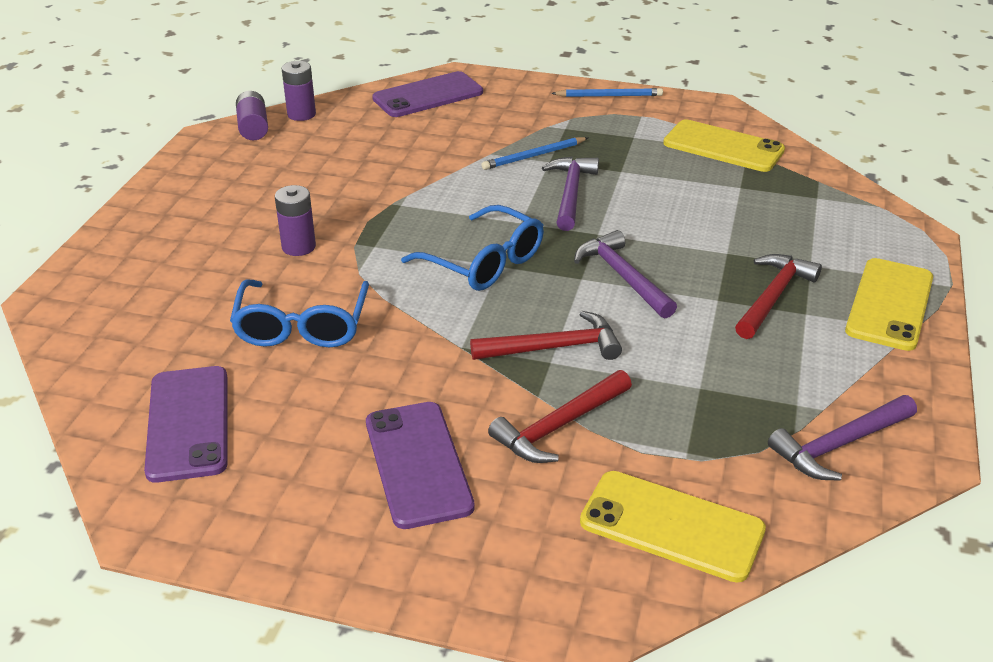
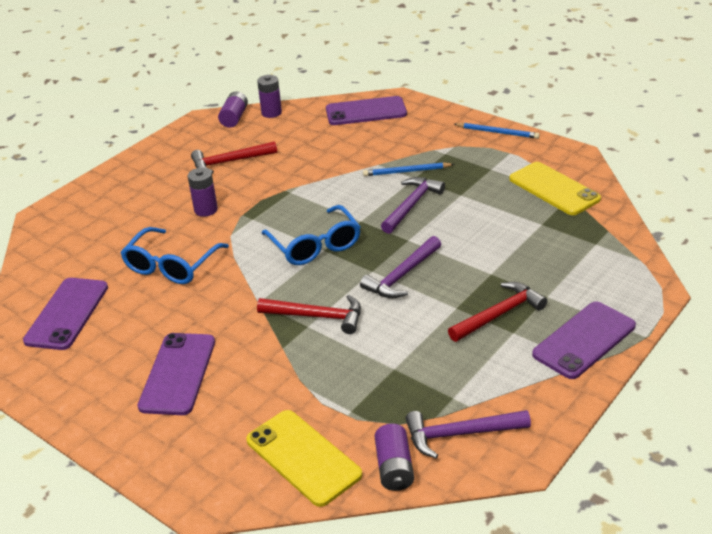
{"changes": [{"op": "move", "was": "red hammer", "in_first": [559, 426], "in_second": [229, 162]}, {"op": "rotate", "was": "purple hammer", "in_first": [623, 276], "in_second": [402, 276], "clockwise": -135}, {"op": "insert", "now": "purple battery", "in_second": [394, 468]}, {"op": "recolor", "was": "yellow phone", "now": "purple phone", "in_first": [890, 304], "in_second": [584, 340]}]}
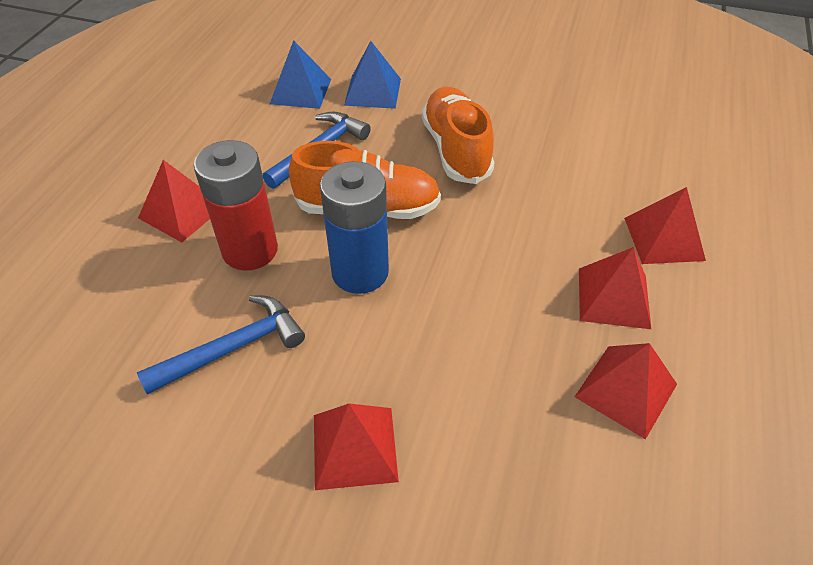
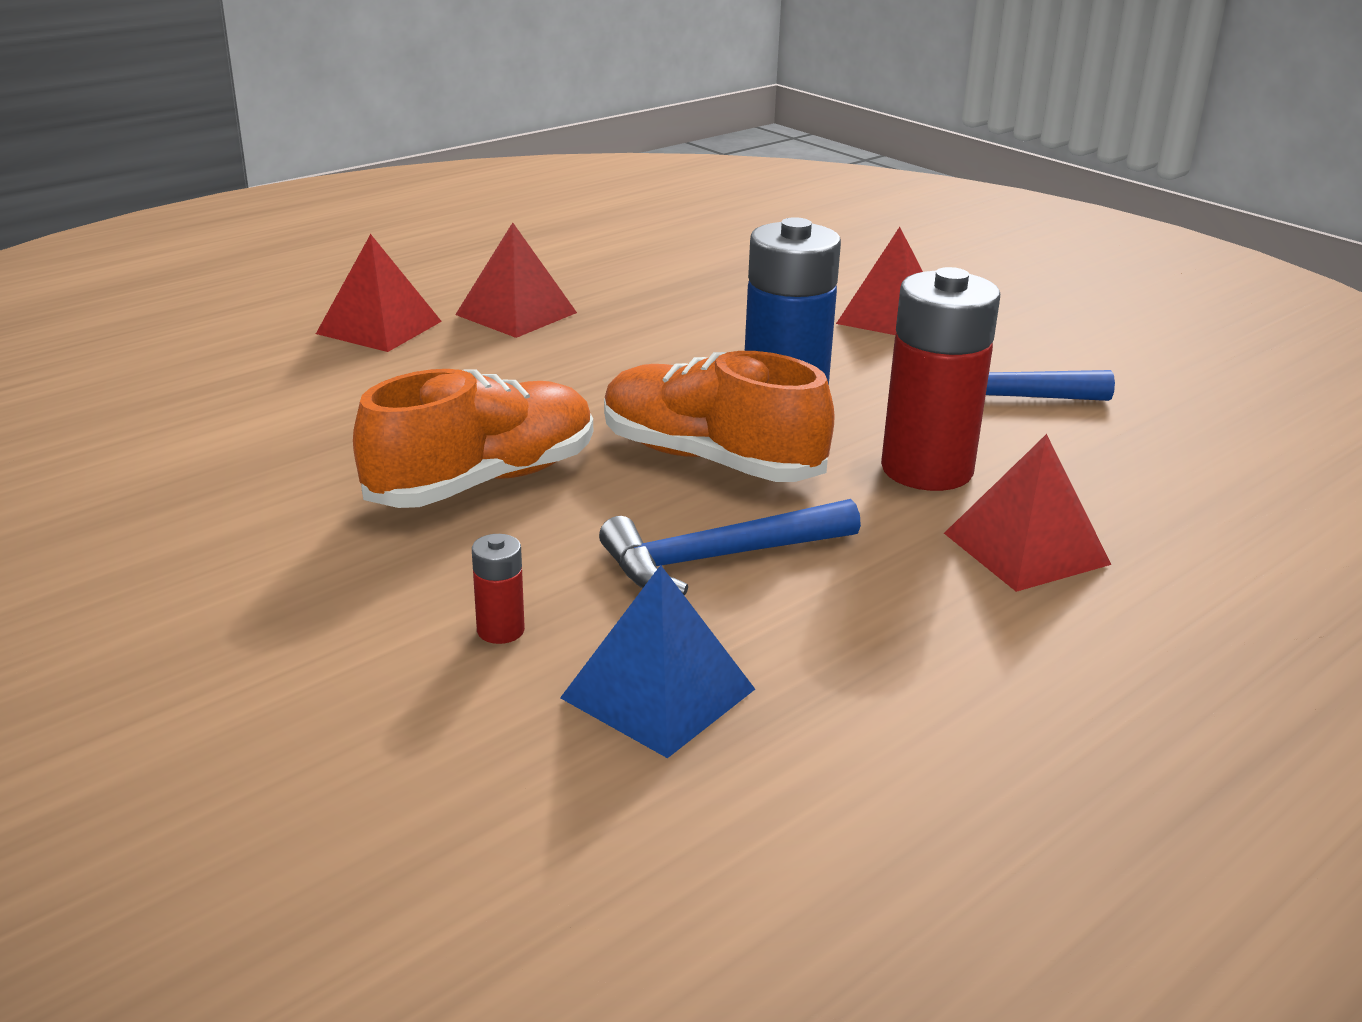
{"changes": [{"op": "rotate", "was": "orange shoe", "in_first": [456, 149], "in_second": [483, 481], "clockwise": -150}, {"op": "replace", "was": "blue pyramid", "now": "red battery", "in_first": [373, 91], "in_second": [500, 630]}, {"op": "delete", "was": "red pyramid", "in_first": [626, 390]}]}
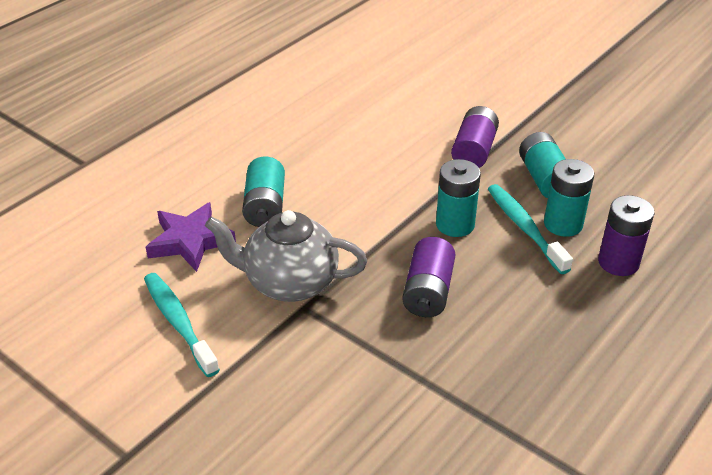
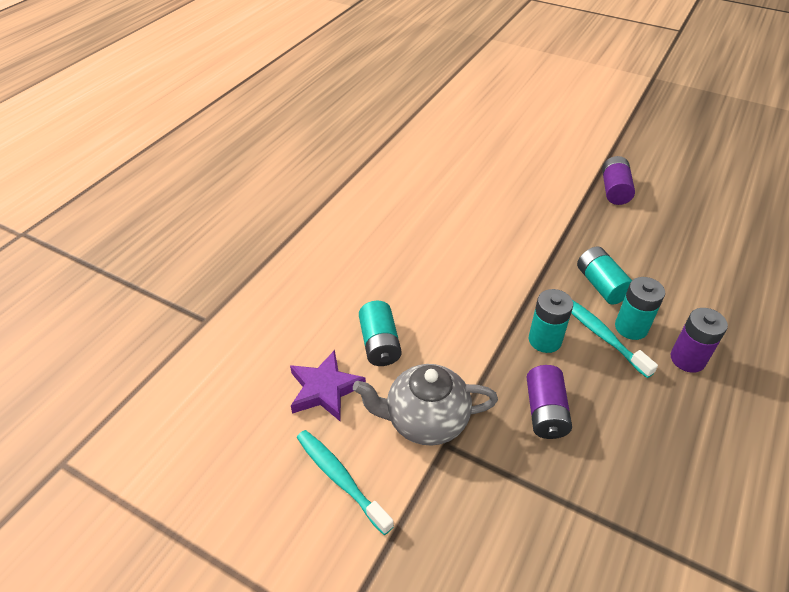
{"changes": [{"op": "move", "was": "purple battery", "in_first": [474, 151], "in_second": [614, 190]}]}
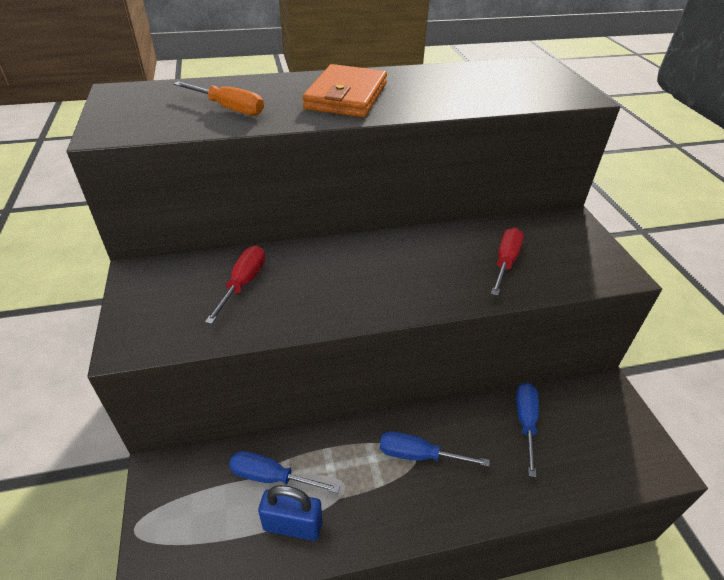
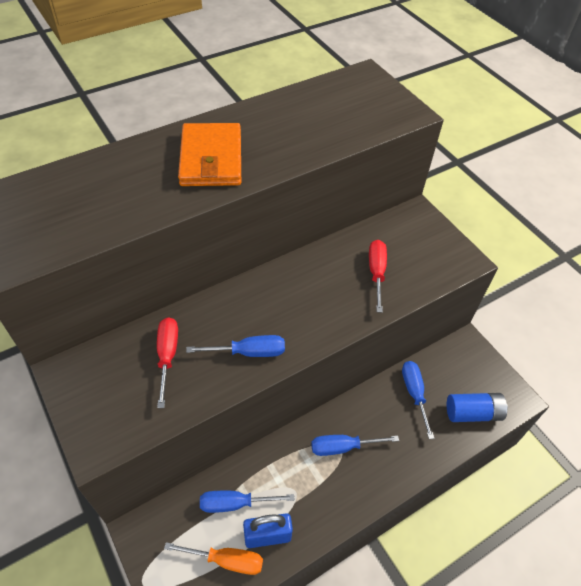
{"changes": [{"op": "move", "was": "orange screwdriver", "in_first": [229, 108], "in_second": [226, 560]}, {"op": "insert", "now": "blue screwdriver", "in_second": [248, 352]}, {"op": "insert", "now": "blue battery", "in_second": [473, 413]}]}
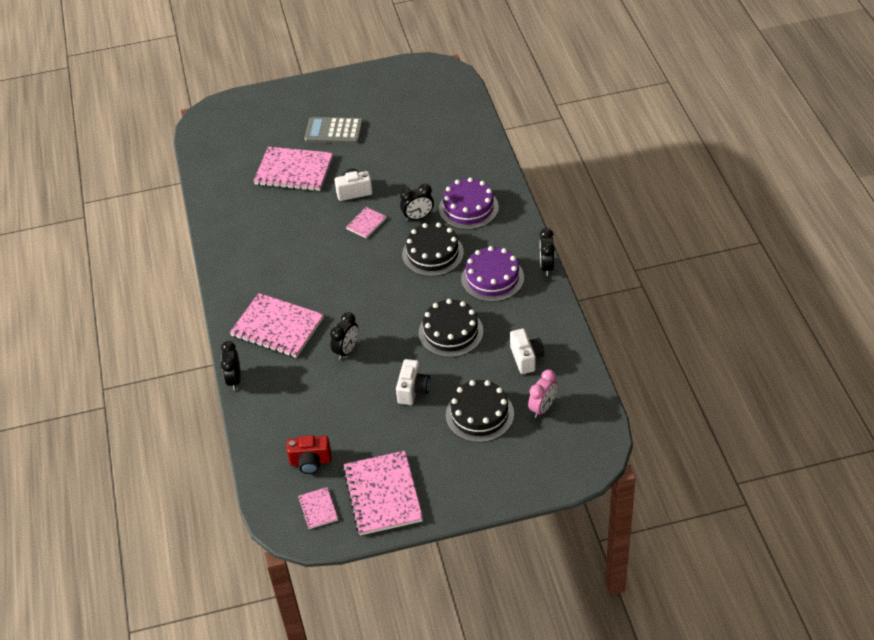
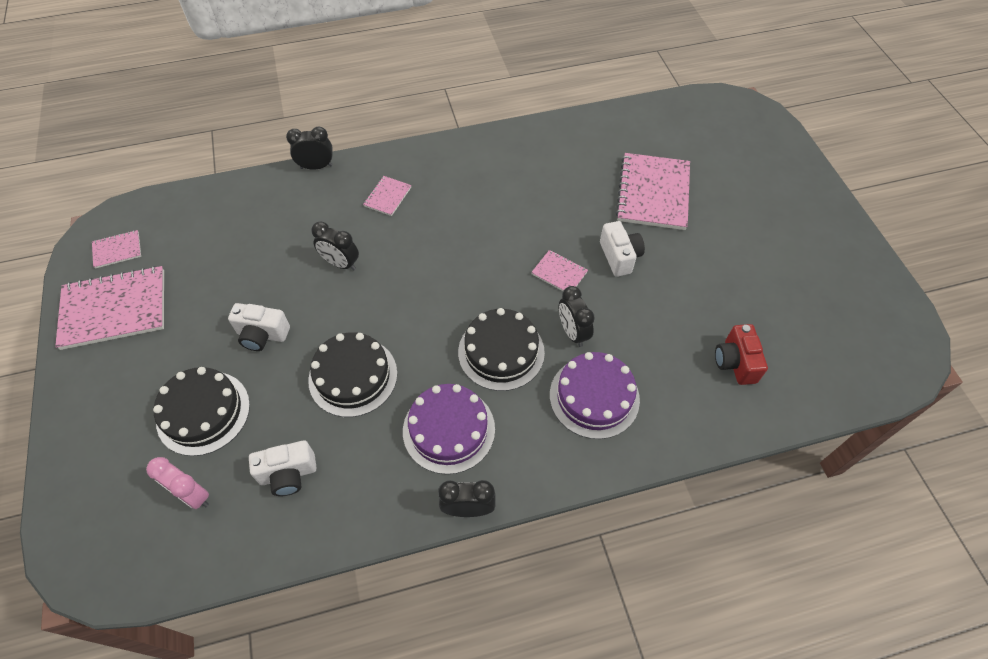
{"changes": [{"op": "resize", "was": "pink notebook", "in_first": [277, 327], "in_second": [387, 197], "ratio": 0.48}, {"op": "move", "was": "red camera", "in_first": [310, 461], "in_second": [735, 362]}, {"op": "delete", "was": "grey calculator", "in_first": [334, 131]}]}
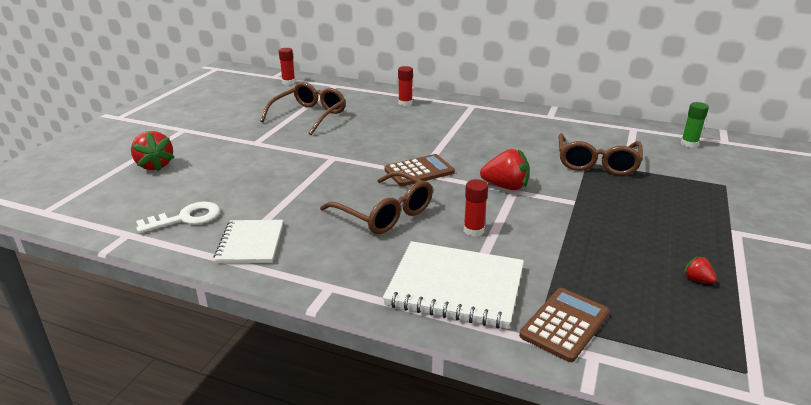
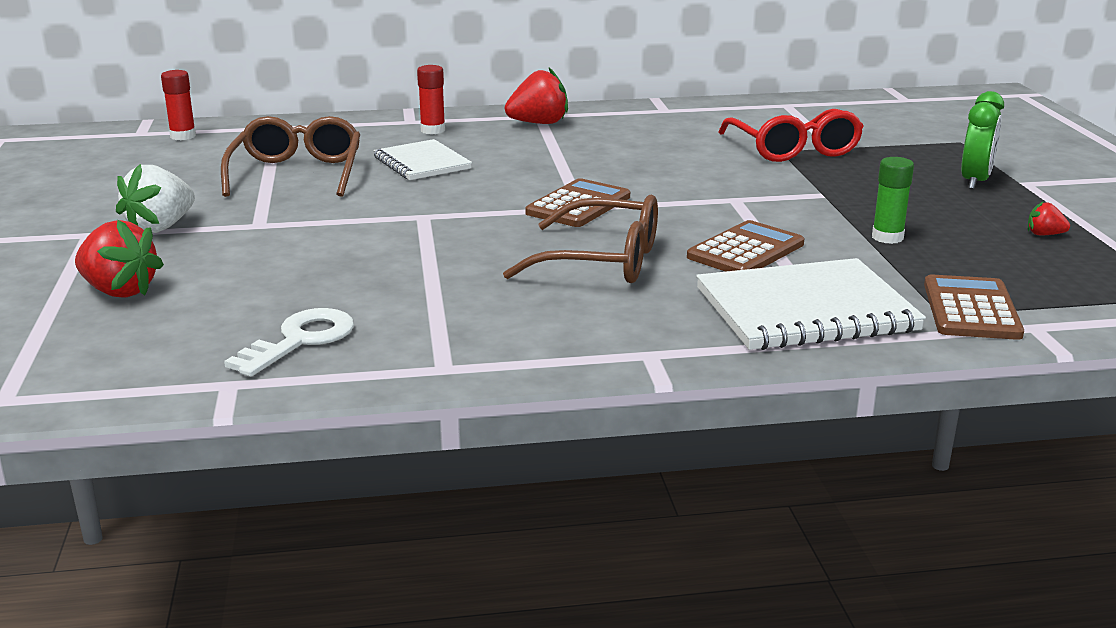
{"changes": [{"op": "insert", "now": "white strawberry", "in_second": [161, 227]}, {"op": "move", "was": "white notebook", "in_first": [250, 243], "in_second": [422, 163]}, {"op": "move", "was": "red strawberry", "in_first": [505, 186], "in_second": [539, 123]}, {"op": "replace", "was": "red glue stick", "now": "brown calculator", "in_first": [473, 230], "in_second": [745, 250]}, {"op": "recolor", "was": "brown glasses", "now": "red glasses", "in_first": [596, 163], "in_second": [793, 149]}, {"op": "move", "was": "green glue stick", "in_first": [689, 144], "in_second": [887, 237]}, {"op": "insert", "now": "green clock", "in_second": [975, 181]}]}
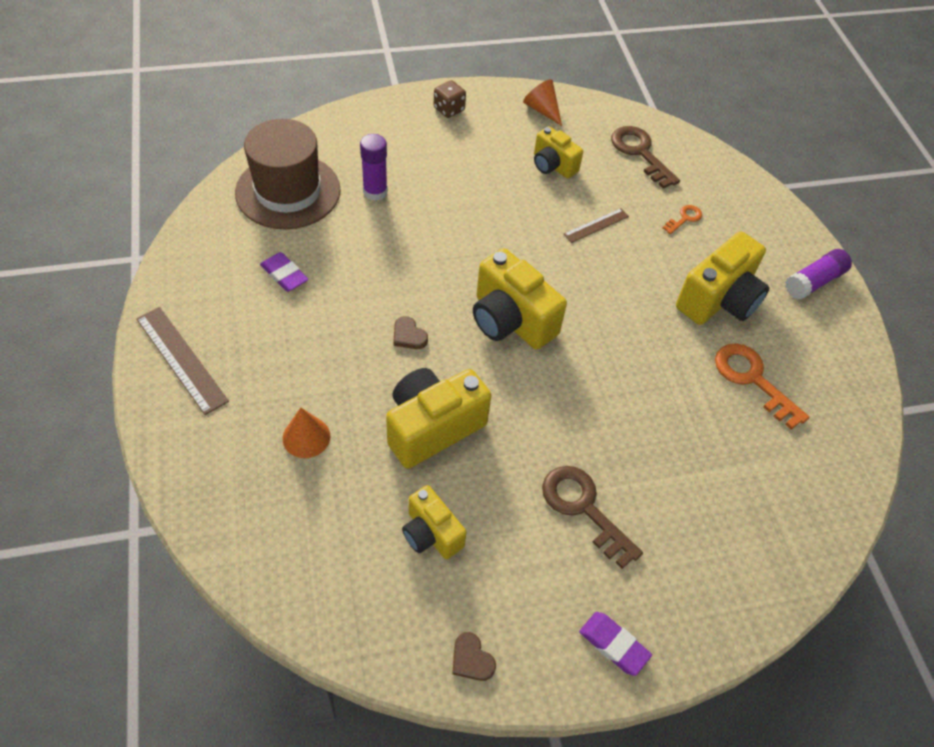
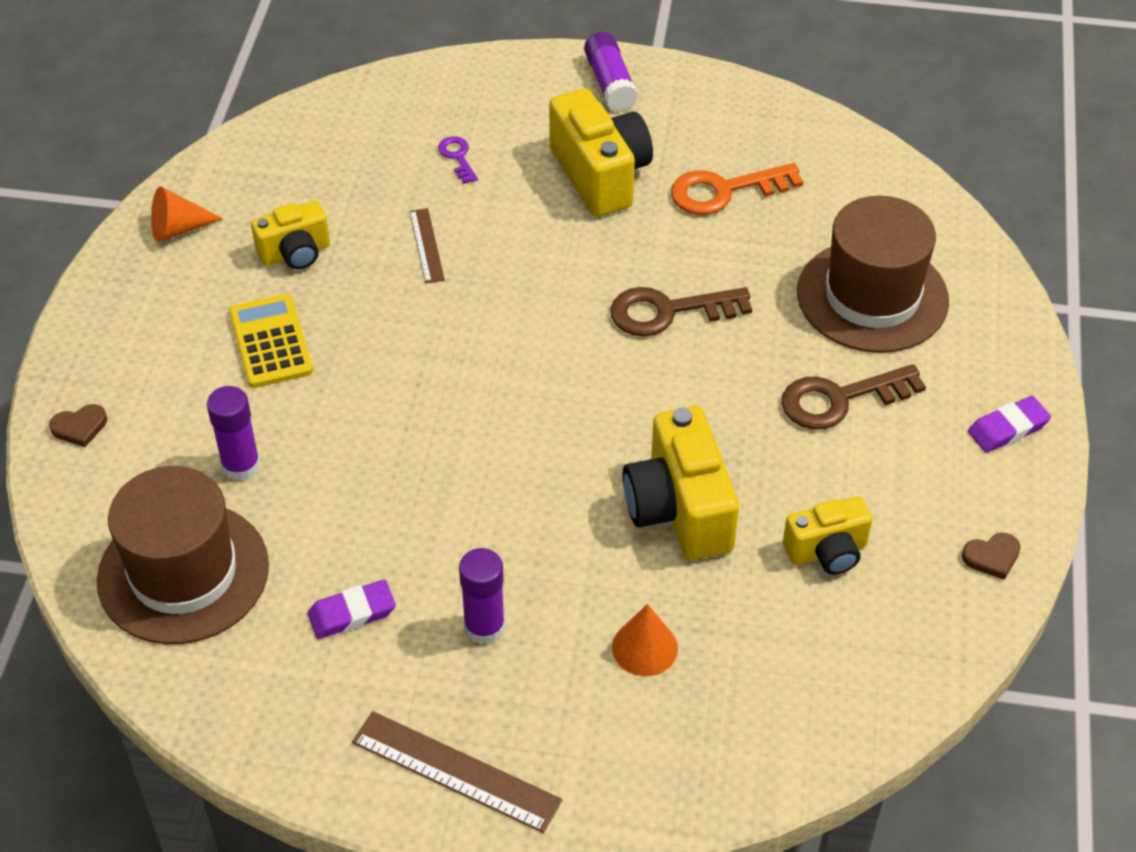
{"changes": [{"op": "move", "was": "brown heart", "in_first": [408, 335], "in_second": [80, 427]}, {"op": "insert", "now": "yellow calculator", "in_second": [271, 342]}, {"op": "rotate", "was": "brown ruler", "in_first": [181, 359], "in_second": [455, 771], "clockwise": 45}, {"op": "recolor", "was": "orange key", "now": "purple key", "in_first": [684, 218], "in_second": [457, 157]}, {"op": "insert", "now": "purple glue stick", "in_second": [484, 627]}, {"op": "move", "was": "brown key", "in_first": [640, 153], "in_second": [668, 311]}, {"op": "insert", "now": "brown hat", "in_second": [872, 296]}, {"op": "delete", "was": "brown dice", "in_first": [449, 109]}, {"op": "delete", "was": "yellow camera", "in_first": [511, 320]}]}
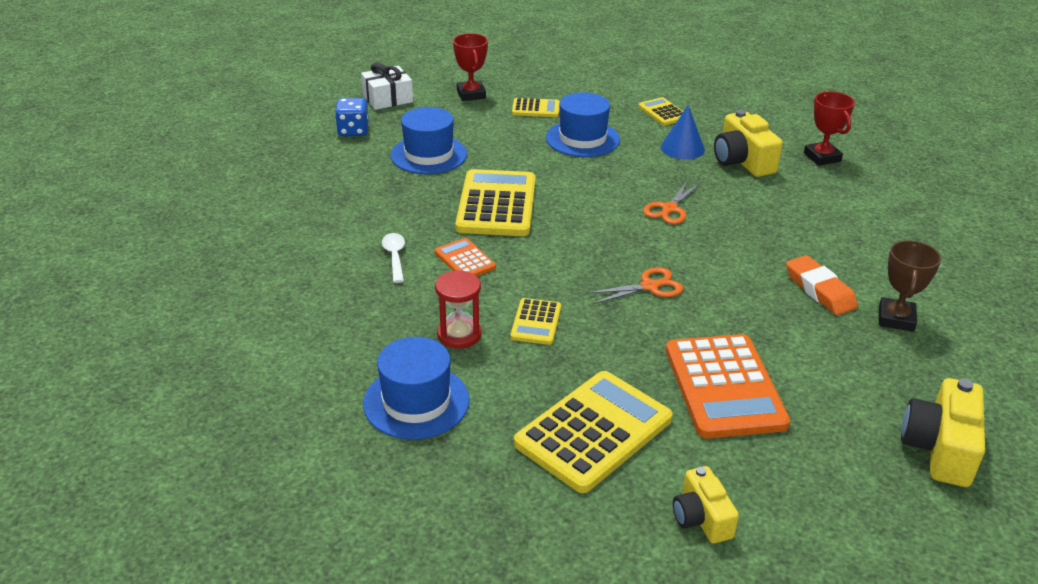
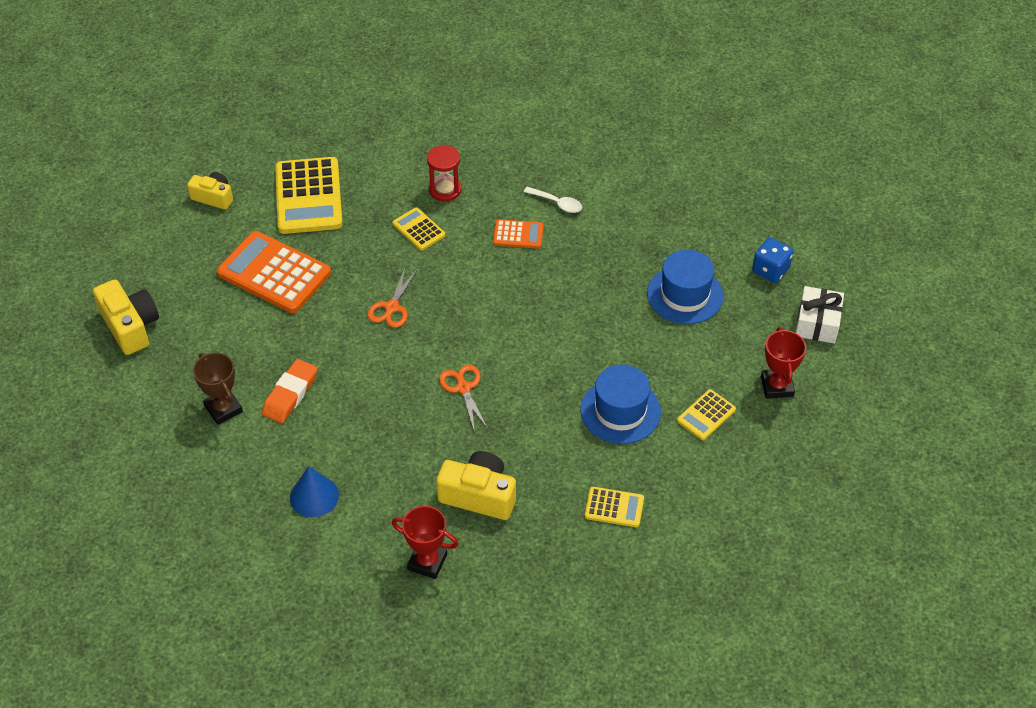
{"changes": [{"op": "rotate", "was": "orange eraser", "in_first": [820, 290], "in_second": [290, 394], "clockwise": -75}, {"op": "move", "was": "blue cone", "in_first": [682, 148], "in_second": [314, 496]}, {"op": "rotate", "was": "red trophy", "in_first": [471, 94], "in_second": [777, 386], "clockwise": 60}, {"op": "delete", "was": "blue hat", "in_first": [416, 402]}, {"op": "delete", "was": "yellow calculator", "in_first": [497, 204]}]}
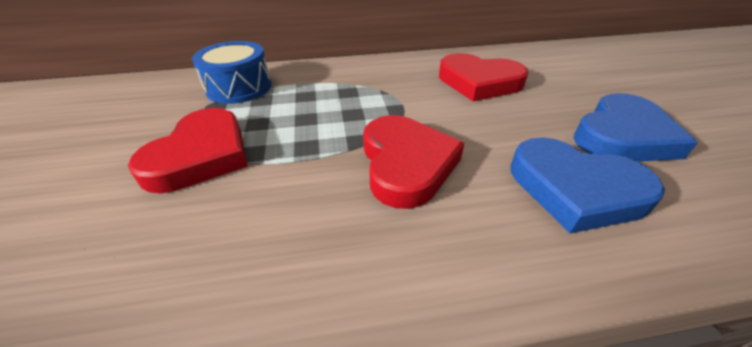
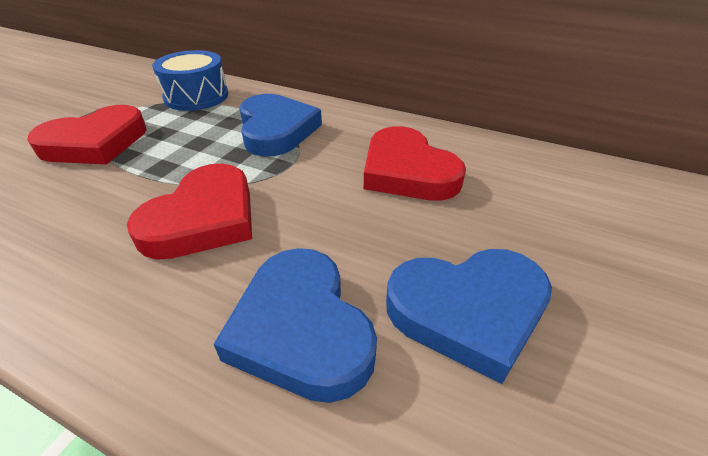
{"changes": [{"op": "insert", "now": "blue heart", "in_second": [276, 130]}]}
